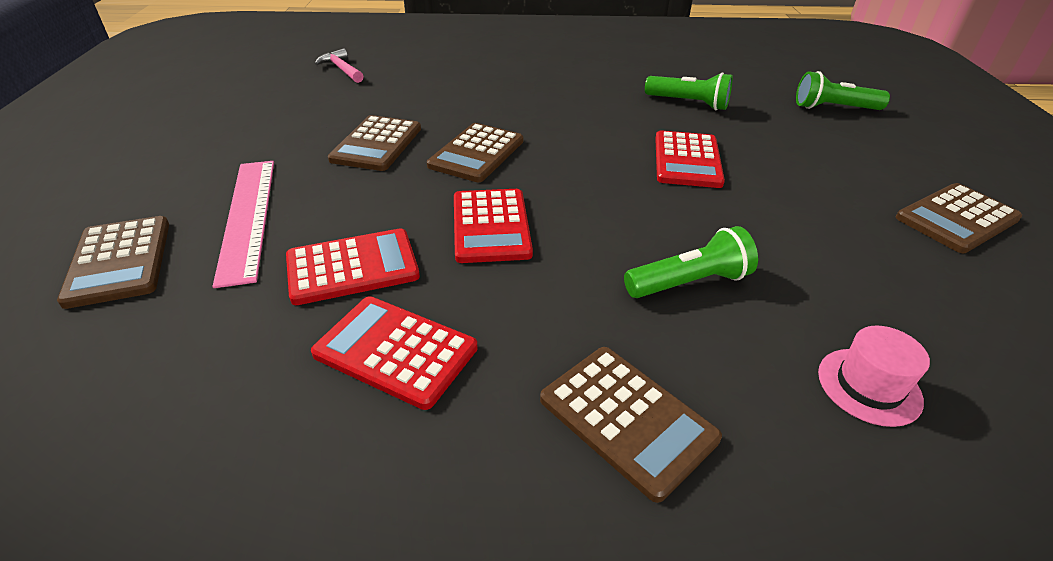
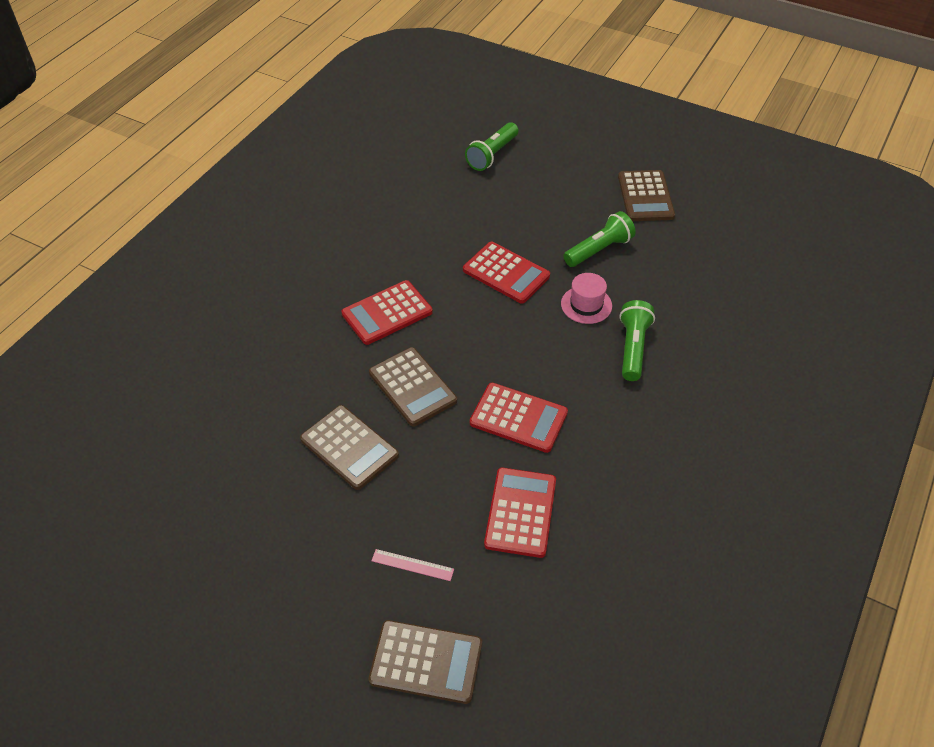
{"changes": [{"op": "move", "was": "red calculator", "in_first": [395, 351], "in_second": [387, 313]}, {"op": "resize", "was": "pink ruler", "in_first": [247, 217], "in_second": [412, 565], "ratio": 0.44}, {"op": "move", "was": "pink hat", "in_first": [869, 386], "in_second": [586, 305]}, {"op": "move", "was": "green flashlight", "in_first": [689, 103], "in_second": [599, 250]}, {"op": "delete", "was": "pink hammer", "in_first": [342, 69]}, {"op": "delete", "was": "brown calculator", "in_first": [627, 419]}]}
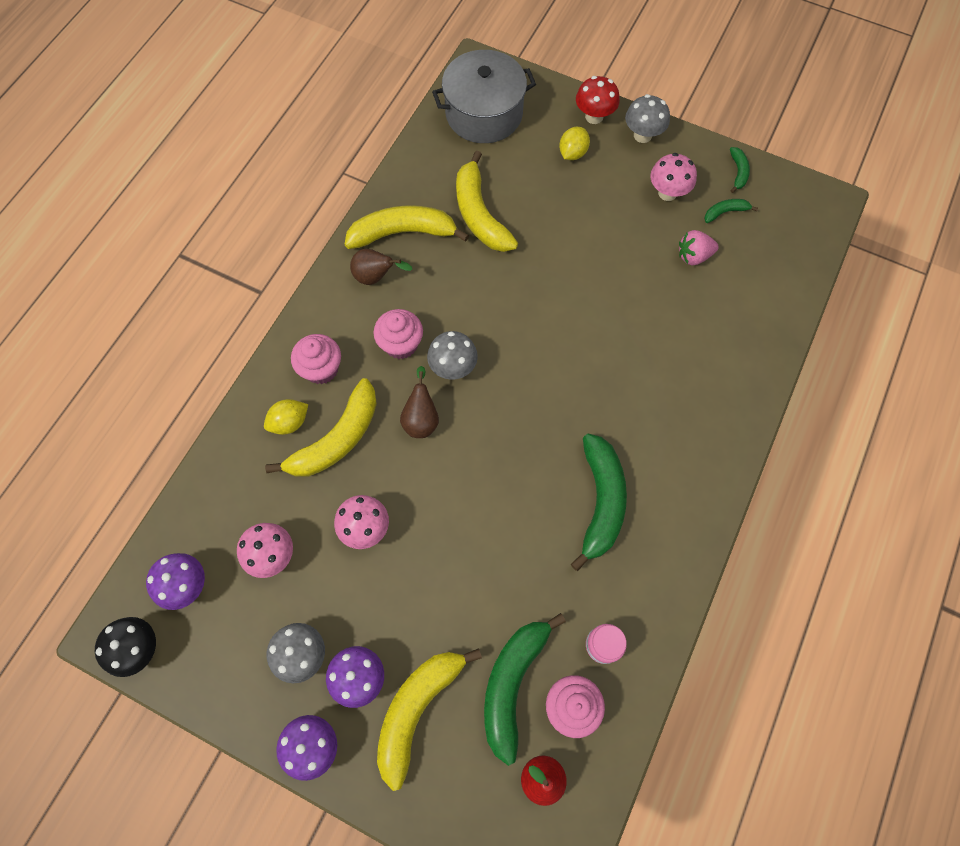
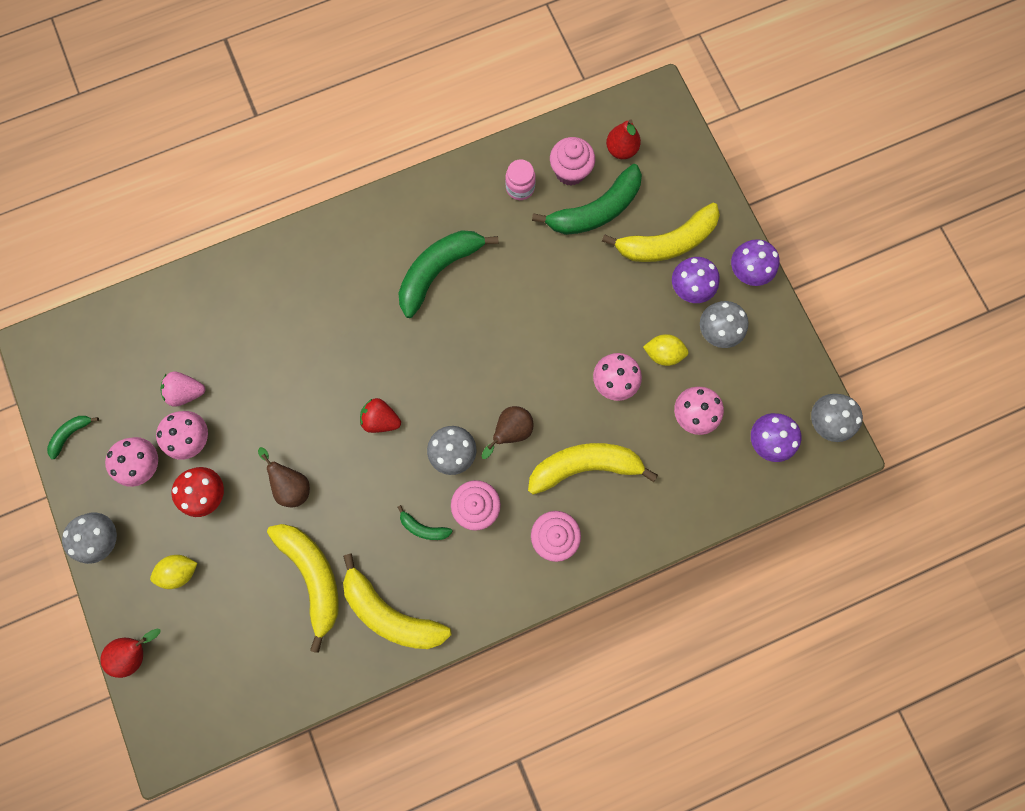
{"changes": [{"op": "insert", "now": "red pear", "in_second": [137, 650]}, {"op": "insert", "now": "pink mushroom", "in_second": [194, 438]}, {"op": "rotate", "was": "pink strawberry", "in_first": [693, 256], "in_second": [187, 392], "clockwise": 150}, {"op": "move", "was": "red mushroom", "in_first": [594, 116], "in_second": [209, 493]}, {"op": "move", "was": "brown pear", "in_first": [376, 277], "in_second": [292, 484]}, {"op": "rotate", "was": "yellow banana", "in_first": [480, 214], "in_second": [313, 576], "clockwise": -45}, {"op": "insert", "now": "red strawberry", "in_second": [381, 419]}, {"op": "move", "was": "green banana", "in_first": [725, 212], "in_second": [423, 528]}, {"op": "move", "was": "yellow lemon", "in_first": [289, 422], "in_second": [663, 353]}, {"op": "recolor", "was": "black mushroom", "now": "grey mushroom", "in_first": [139, 648], "in_second": [824, 421]}, {"op": "delete", "was": "grey pot", "in_first": [484, 114]}]}
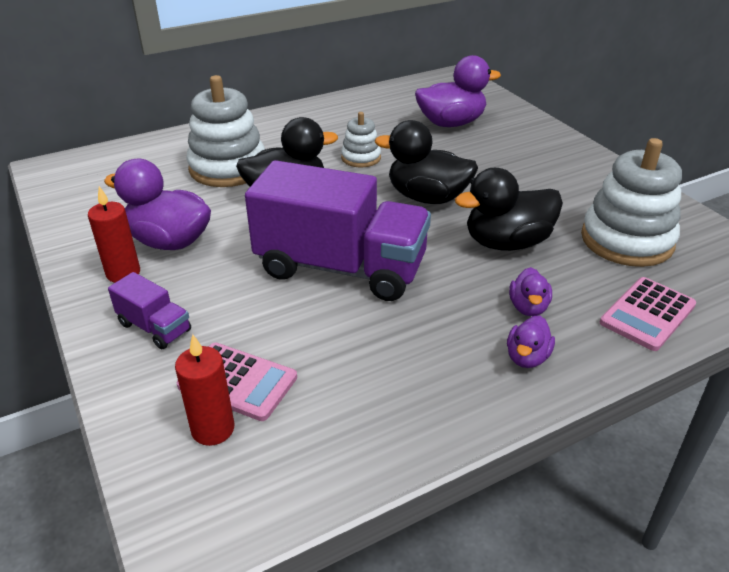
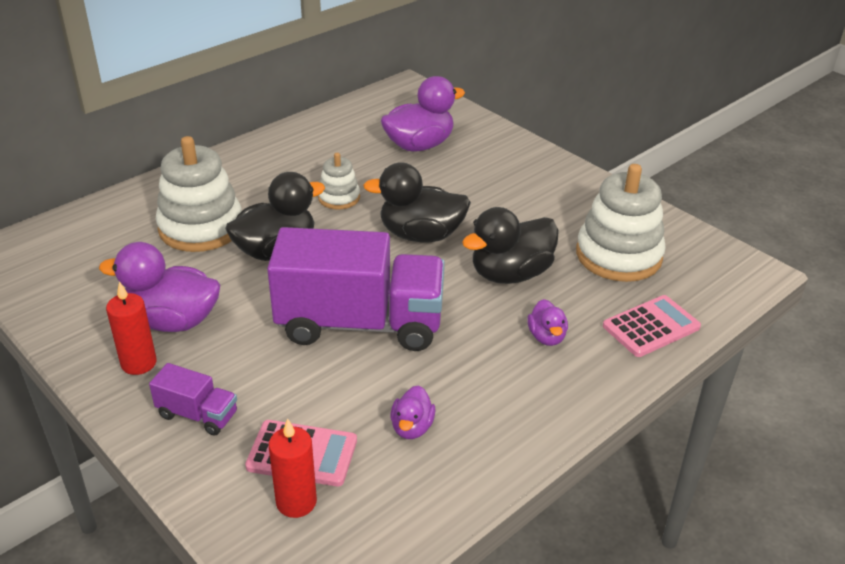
{"changes": [{"op": "move", "was": "purple duck", "in_first": [527, 357], "in_second": [412, 427]}, {"op": "rotate", "was": "pink calculator", "in_first": [647, 314], "in_second": [651, 327], "clockwise": -150}]}
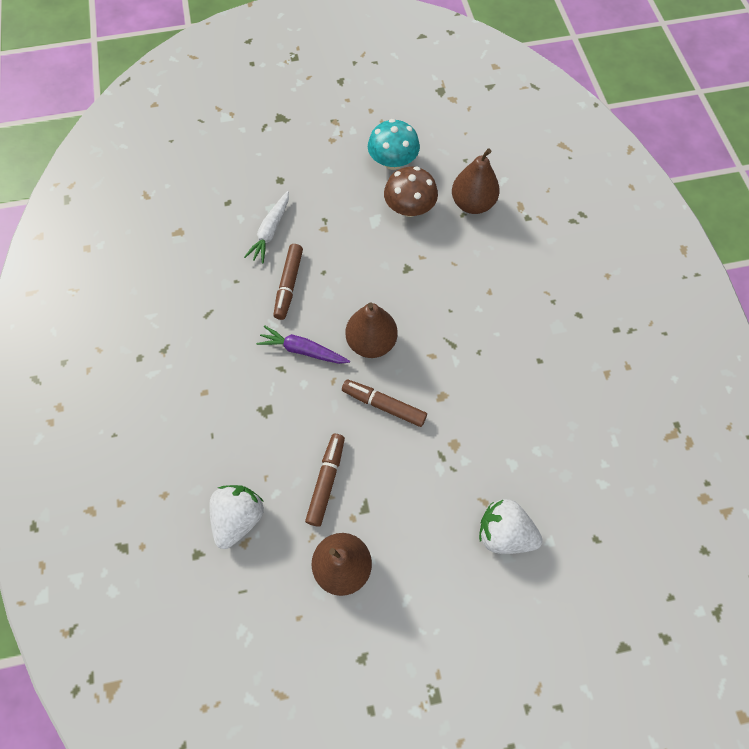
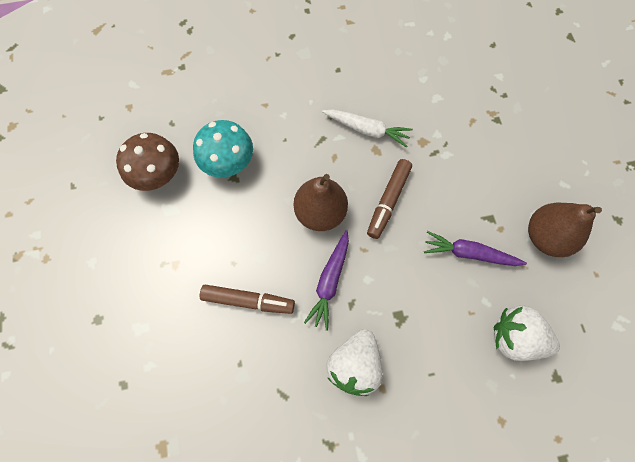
{"changes": [{"op": "move", "was": "turquoise mushroom", "in_first": [393, 161], "in_second": [228, 161]}, {"op": "move", "was": "white carrot", "in_first": [270, 232], "in_second": [367, 130]}, {"op": "move", "was": "white strawberry", "in_first": [504, 533], "in_second": [354, 364]}, {"op": "replace", "was": "brown marker", "now": "purple carrot", "in_first": [326, 481], "in_second": [469, 253]}, {"op": "delete", "was": "brown pear", "in_first": [472, 204]}]}
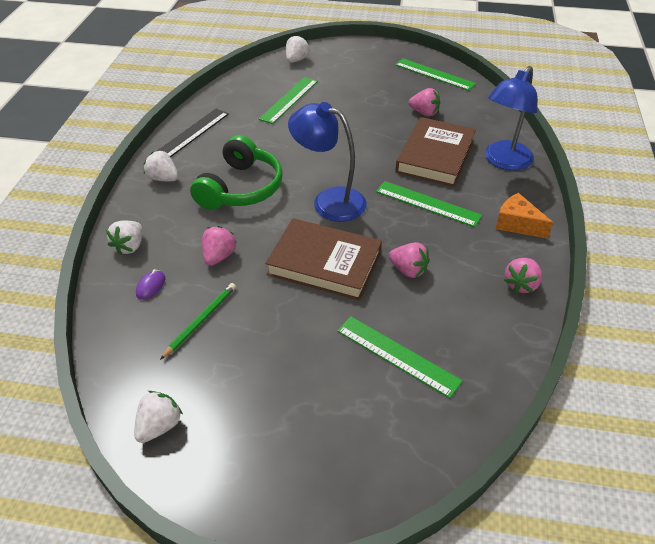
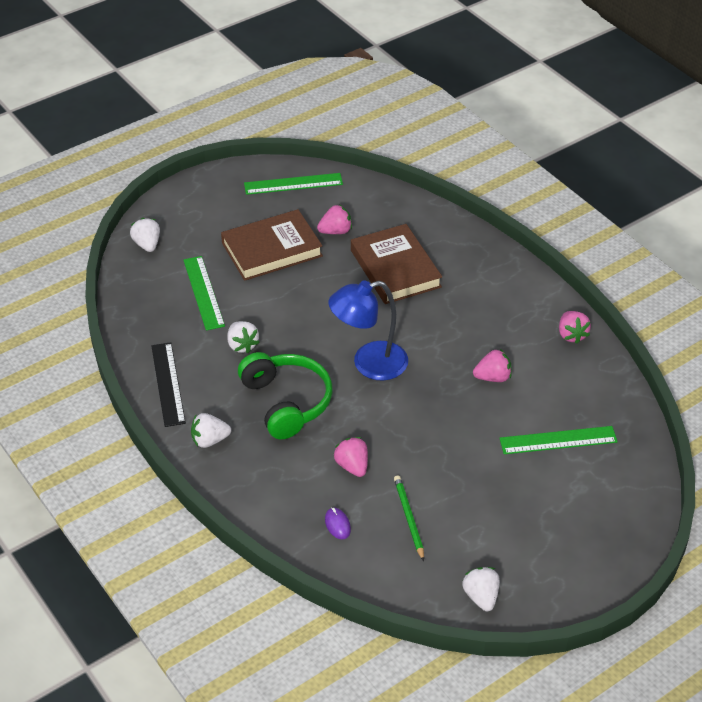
{"changes": [{"op": "move", "was": "brown book", "in_first": [324, 263], "in_second": [272, 249]}, {"op": "move", "was": "white strawberry", "in_first": [129, 246], "in_second": [242, 345]}, {"op": "delete", "was": "green ruler", "in_first": [428, 203]}, {"op": "delete", "was": "blue lamp", "in_first": [503, 161]}, {"op": "delete", "was": "orange cheese", "in_first": [517, 224]}]}
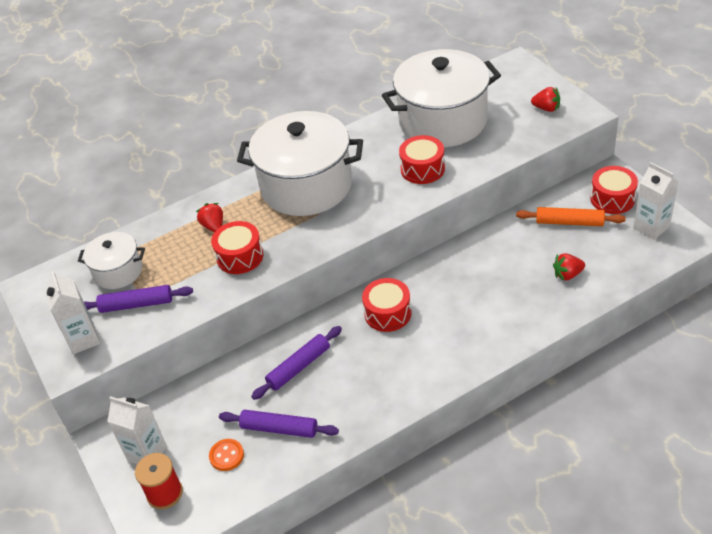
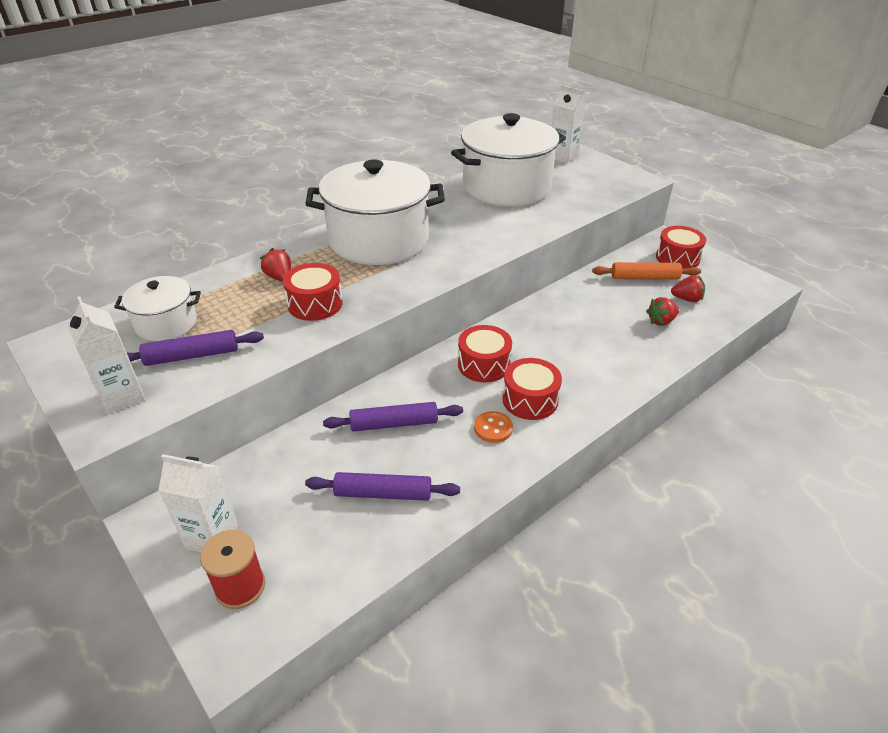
{"changes": [{"op": "rotate", "was": "purple rolling pin", "in_first": [299, 367], "in_second": [394, 424], "clockwise": 45}, {"op": "move", "was": "orange button", "in_first": [226, 456], "in_second": [493, 428]}, {"op": "move", "was": "red drum", "in_first": [422, 169], "in_second": [530, 400]}, {"op": "move", "was": "white carton", "in_first": [651, 227], "in_second": [563, 157]}, {"op": "move", "was": "red strawberry", "in_first": [546, 108], "in_second": [687, 299]}]}
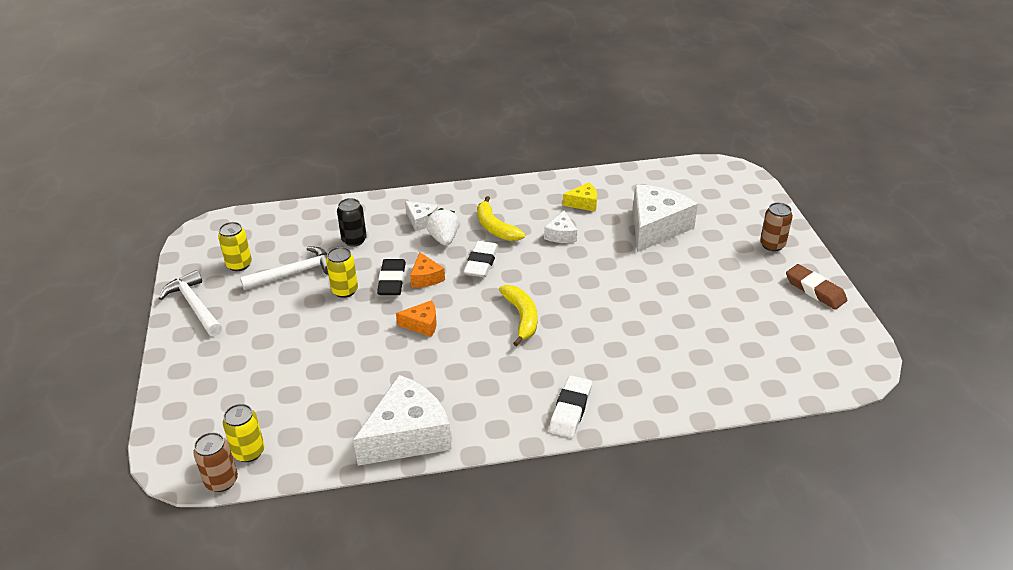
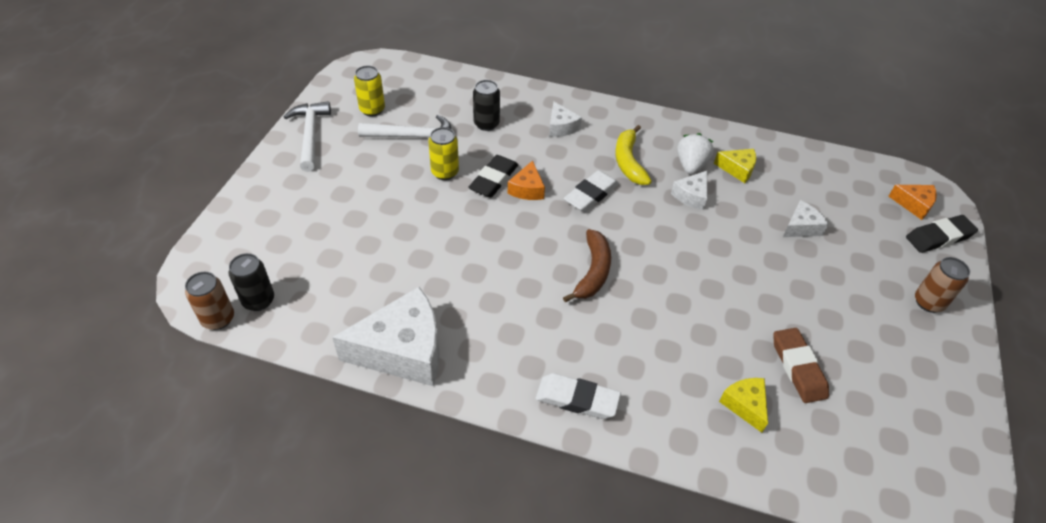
{"changes": [{"op": "recolor", "was": "yellow can", "now": "black can", "in_first": [249, 452], "in_second": [258, 300]}, {"op": "rotate", "was": "white eraser", "in_first": [570, 410], "in_second": [577, 399], "clockwise": 60}, {"op": "recolor", "was": "yellow banana", "now": "brown banana", "in_first": [521, 318], "in_second": [593, 272]}, {"op": "move", "was": "white strawberry", "in_first": [444, 239], "in_second": [691, 165]}, {"op": "insert", "now": "yellow cheese", "in_second": [745, 405]}, {"op": "move", "was": "brown eraser", "in_first": [815, 290], "in_second": [798, 368]}, {"op": "resize", "was": "white cheese", "in_first": [656, 227], "in_second": [801, 227], "ratio": 0.48}, {"op": "move", "was": "orange cheese", "in_first": [422, 324], "in_second": [913, 204]}, {"op": "insert", "now": "black eraser", "in_second": [939, 237]}]}
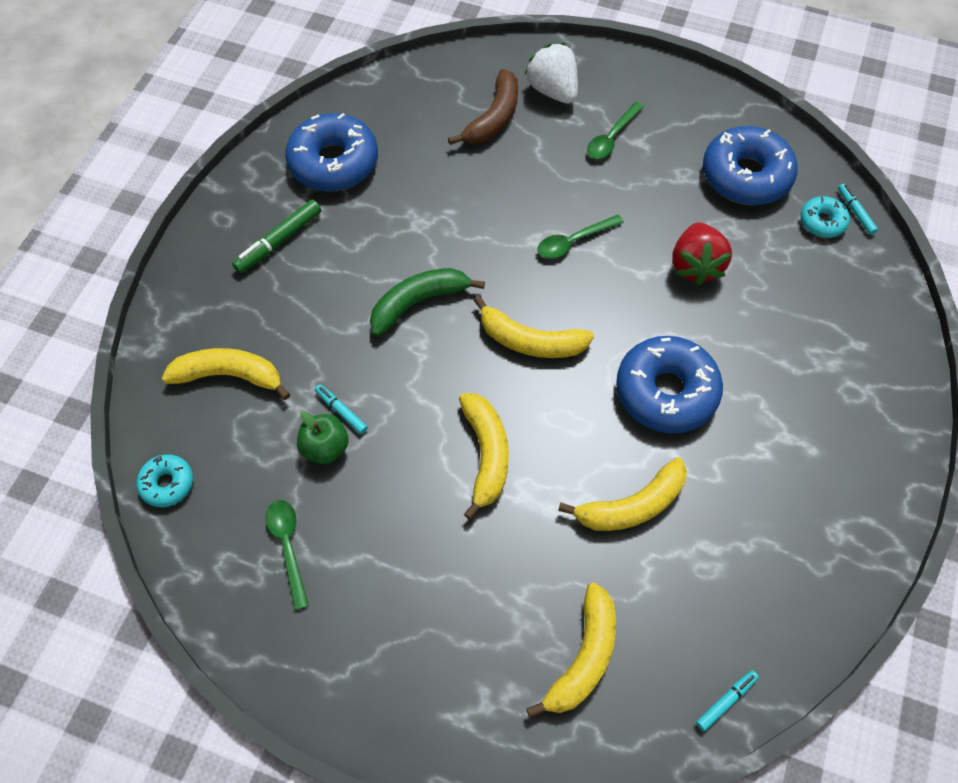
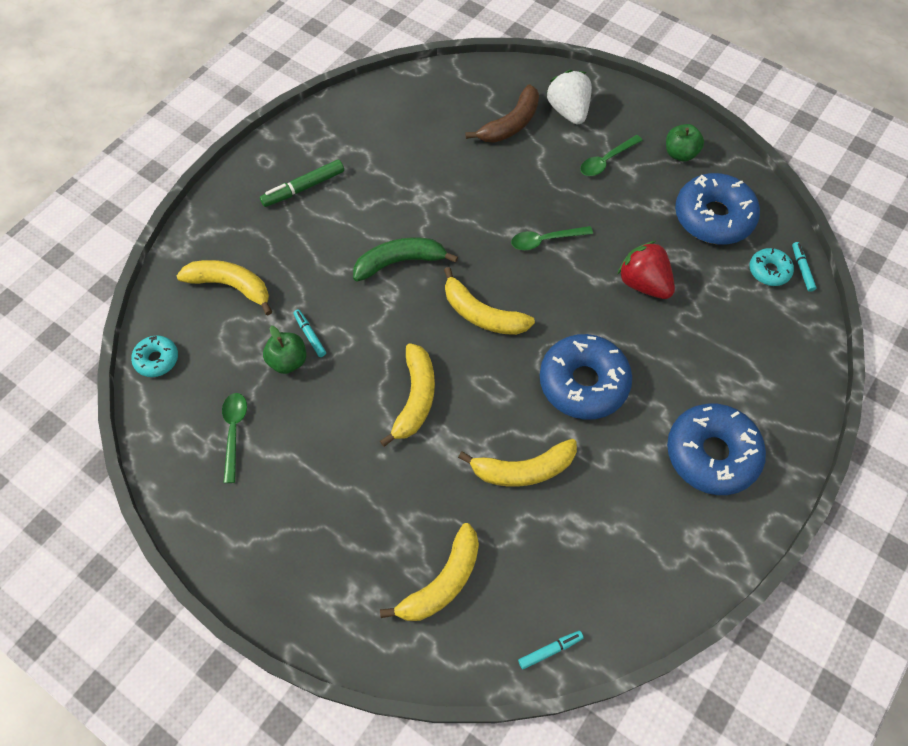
{"changes": [{"op": "rotate", "was": "red strawberry", "in_first": [695, 266], "in_second": [643, 283], "clockwise": 120}, {"op": "insert", "now": "green apple", "in_second": [680, 154]}, {"op": "move", "was": "blue donut", "in_first": [334, 162], "in_second": [711, 454]}]}
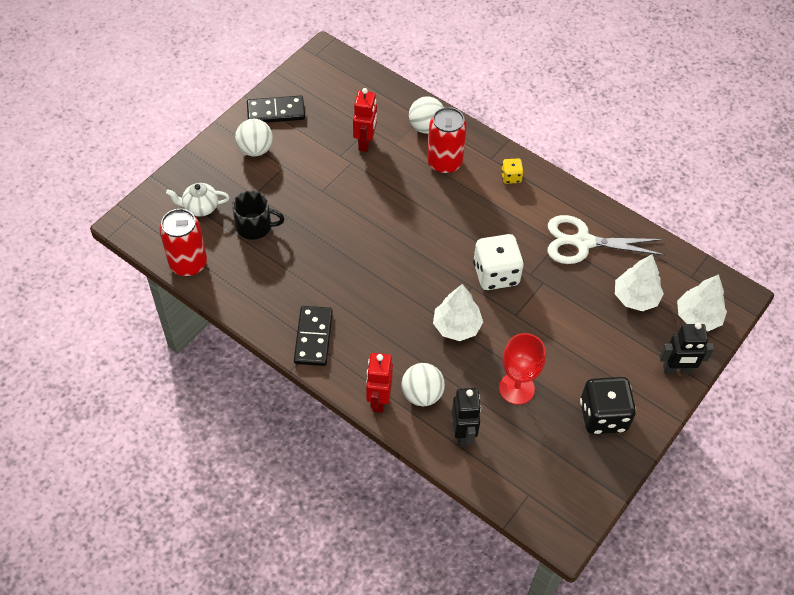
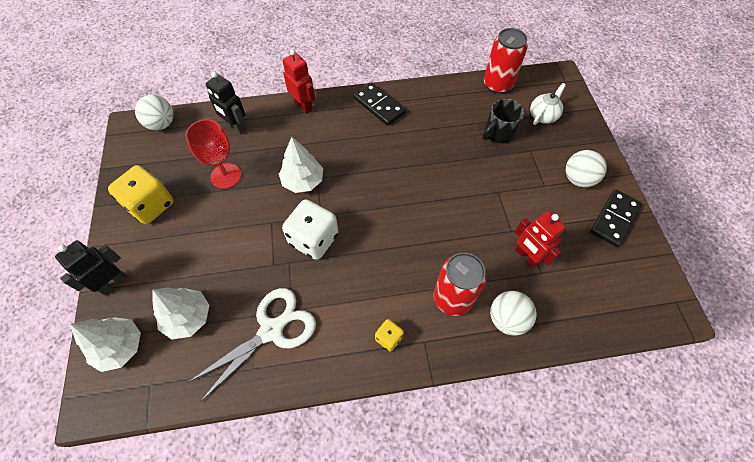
{"changes": [{"op": "recolor", "was": "black dice", "now": "yellow dice", "in_first": [603, 416], "in_second": [151, 205]}, {"op": "move", "was": "white ball", "in_first": [422, 394], "in_second": [161, 124]}]}
